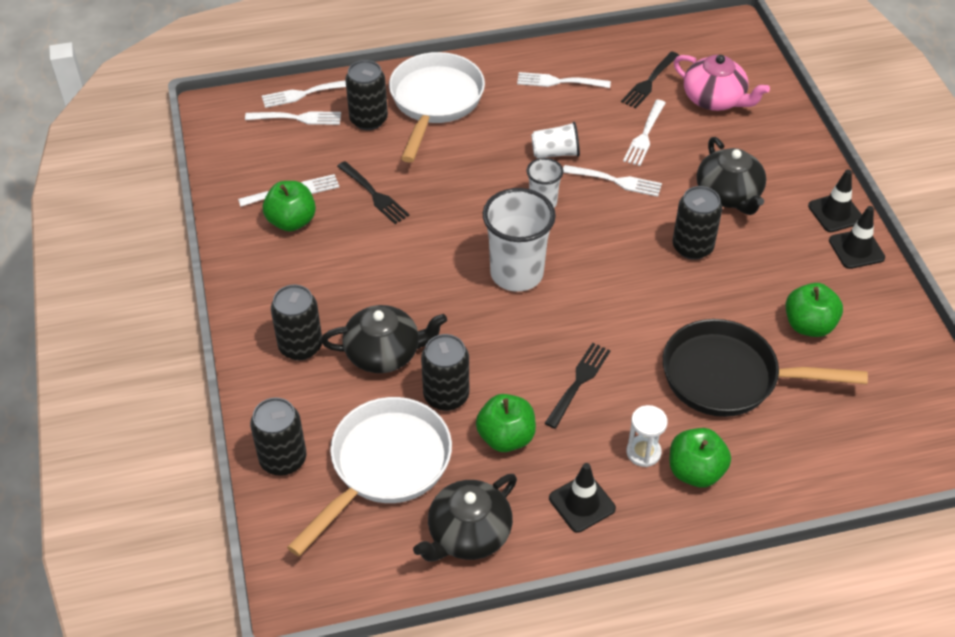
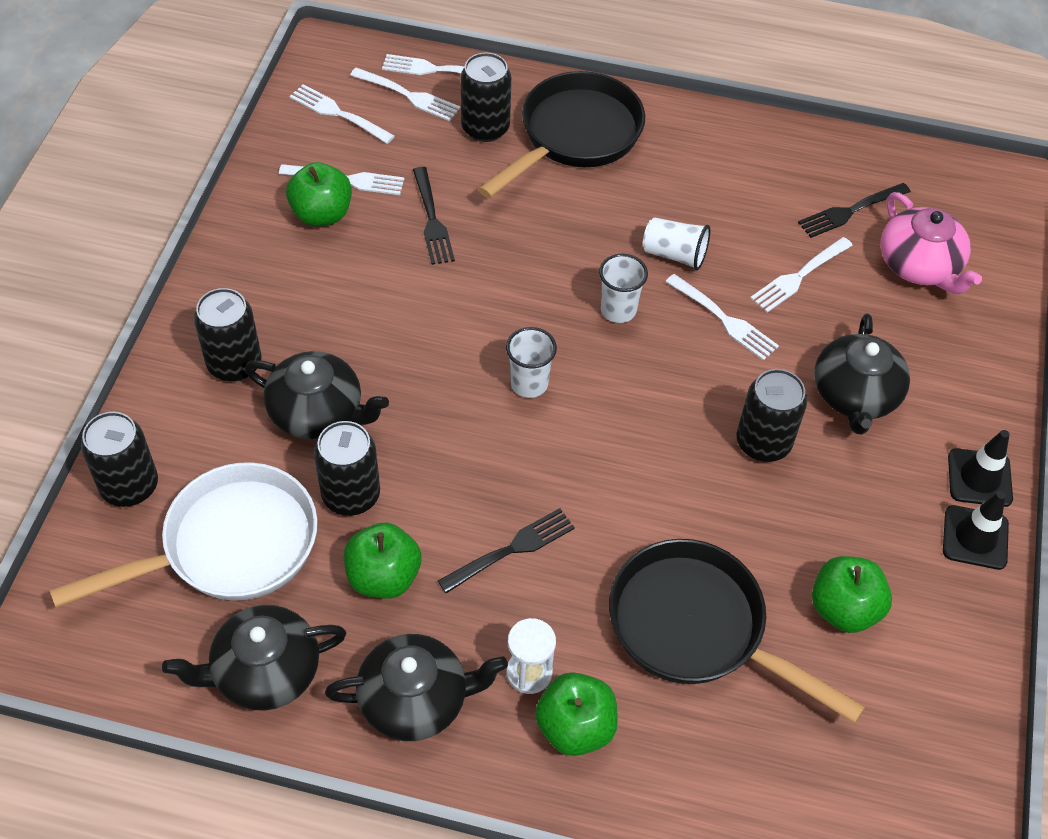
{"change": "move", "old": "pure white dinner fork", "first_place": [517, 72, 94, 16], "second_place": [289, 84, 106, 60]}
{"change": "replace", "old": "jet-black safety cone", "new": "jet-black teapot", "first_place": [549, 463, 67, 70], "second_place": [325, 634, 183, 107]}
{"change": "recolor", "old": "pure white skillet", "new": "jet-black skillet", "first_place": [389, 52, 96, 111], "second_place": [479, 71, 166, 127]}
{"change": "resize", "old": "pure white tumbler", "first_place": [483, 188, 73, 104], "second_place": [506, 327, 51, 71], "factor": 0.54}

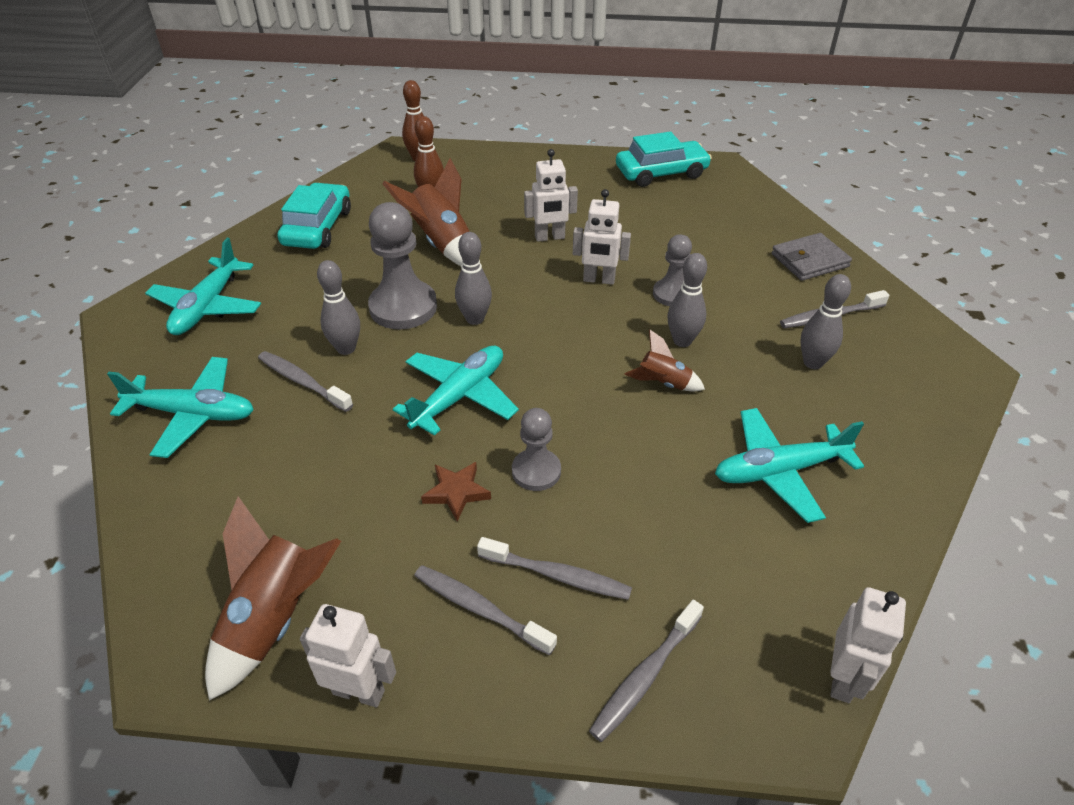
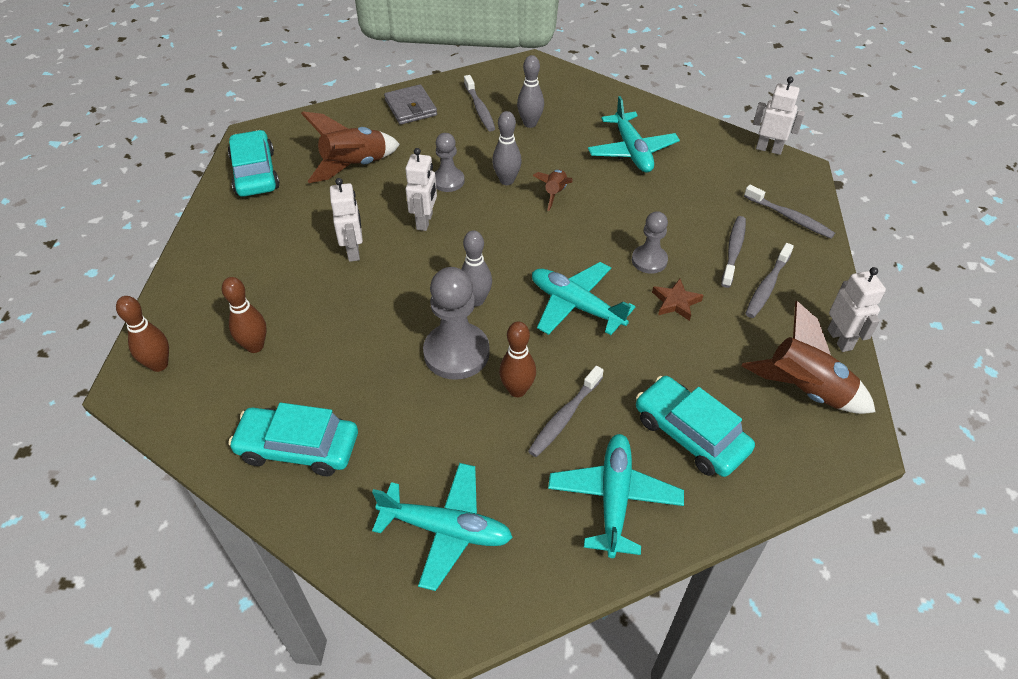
{"change": "move", "old": "brown rocket", "first_place": [382, 158, 88, 108], "second_place": [301, 111, 99, 72]}
{"change": "recolor", "old": "grey bowling pin", "new": "brown bowling pin", "first_place": [317, 260, 43, 95], "second_place": [499, 322, 37, 75]}
{"change": "insert", "new": "turquoise toy car", "second_place": [636, 376, 119, 101]}
{"change": "rotate", "old": "pure white robot", "first_place": [300, 604, 96, 103], "second_place": [827, 267, 59, 85], "degrees": 150}

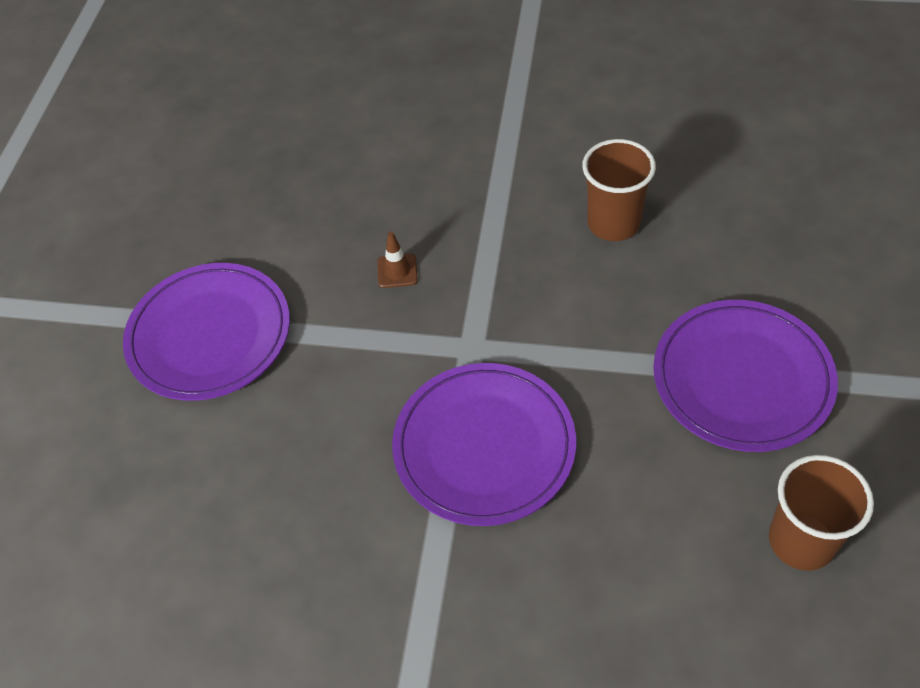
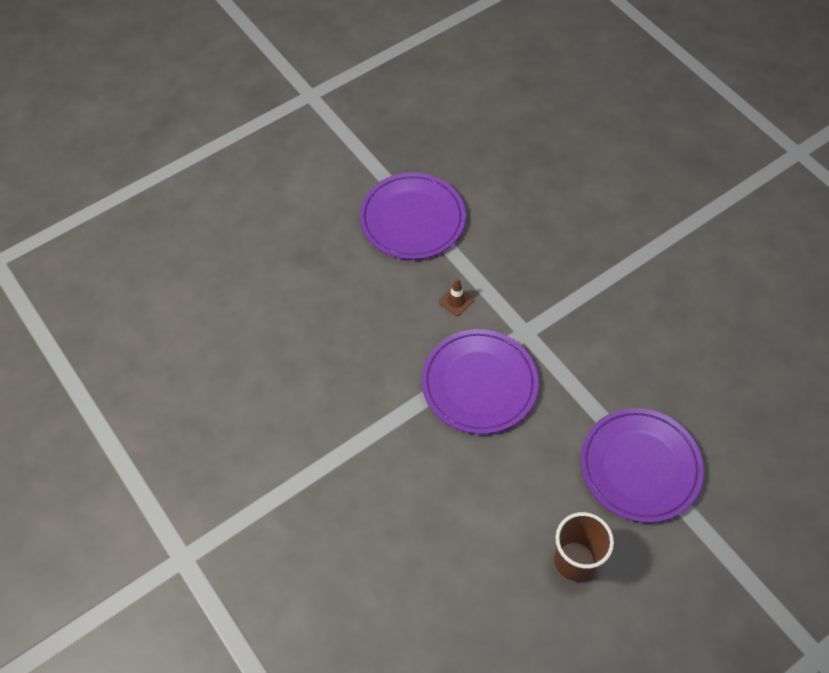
{"change": "move", "old": "brown safety cone", "first_place": [377, 232, 41, 56], "second_place": [439, 278, 35, 38]}
{"change": "delete", "old": "brown tumbler", "first_place": [582, 139, 74, 102]}

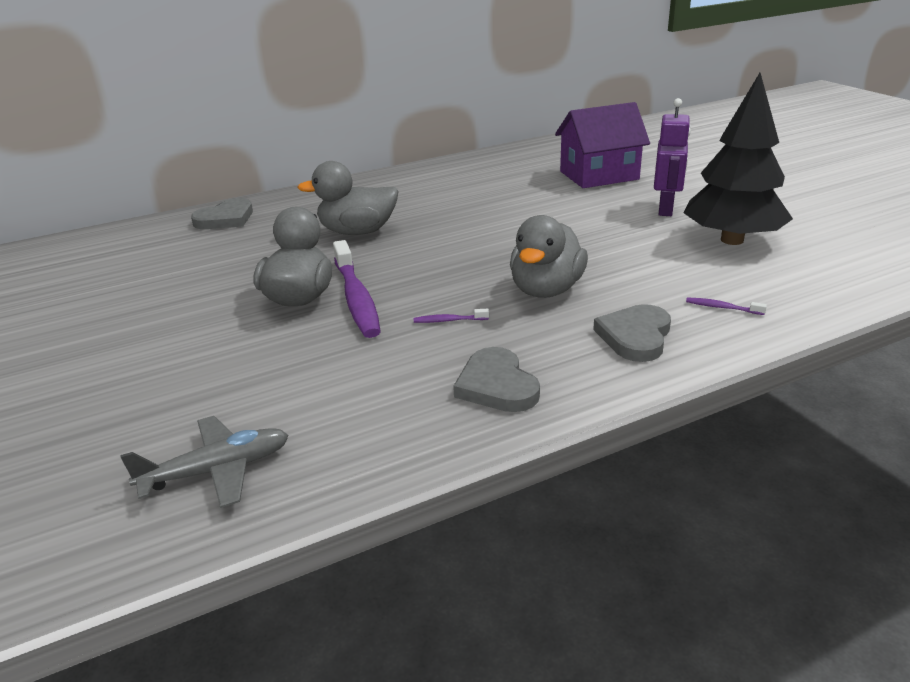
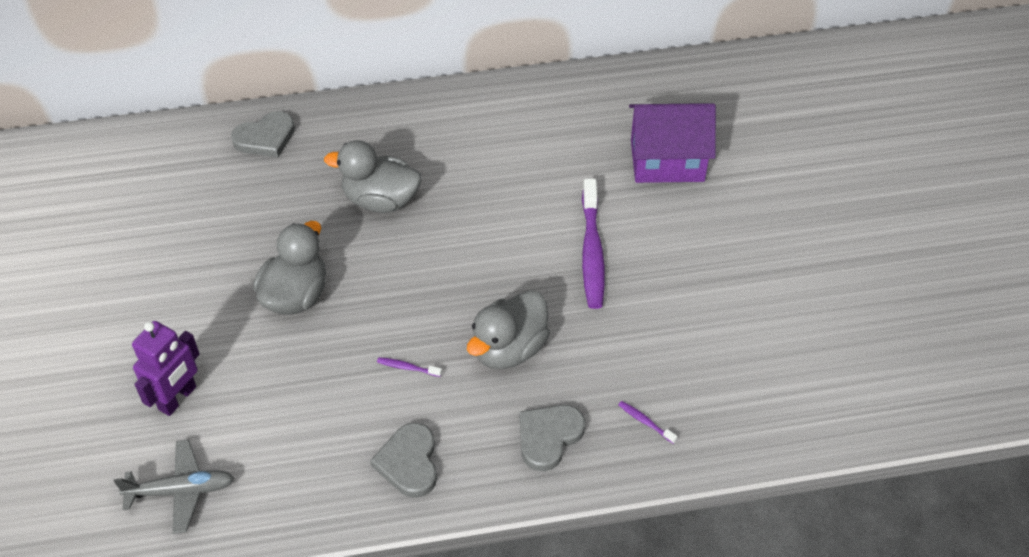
{"change": "move", "old": "royal purple robot", "first_place": [654, 98, 37, 118], "second_place": [132, 321, 68, 95]}
{"change": "move", "old": "royal purple toothbrush", "first_place": [333, 240, 48, 98], "second_place": [582, 179, 23, 130]}
{"change": "delete", "old": "jet-black toy tree", "first_place": [684, 73, 109, 172]}

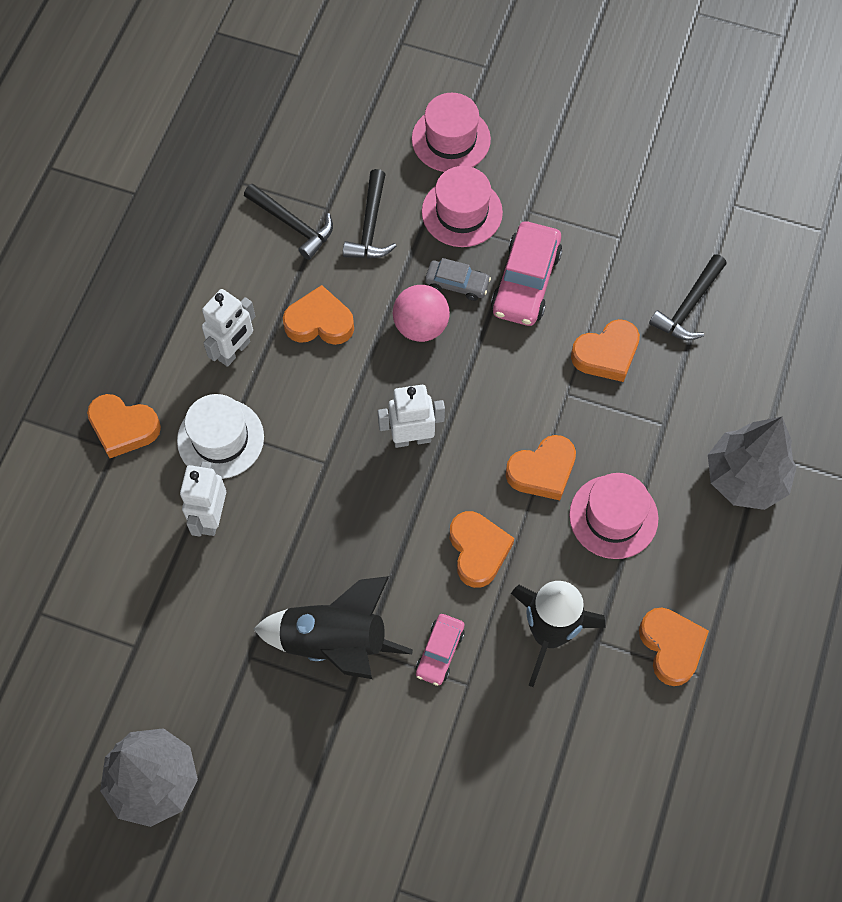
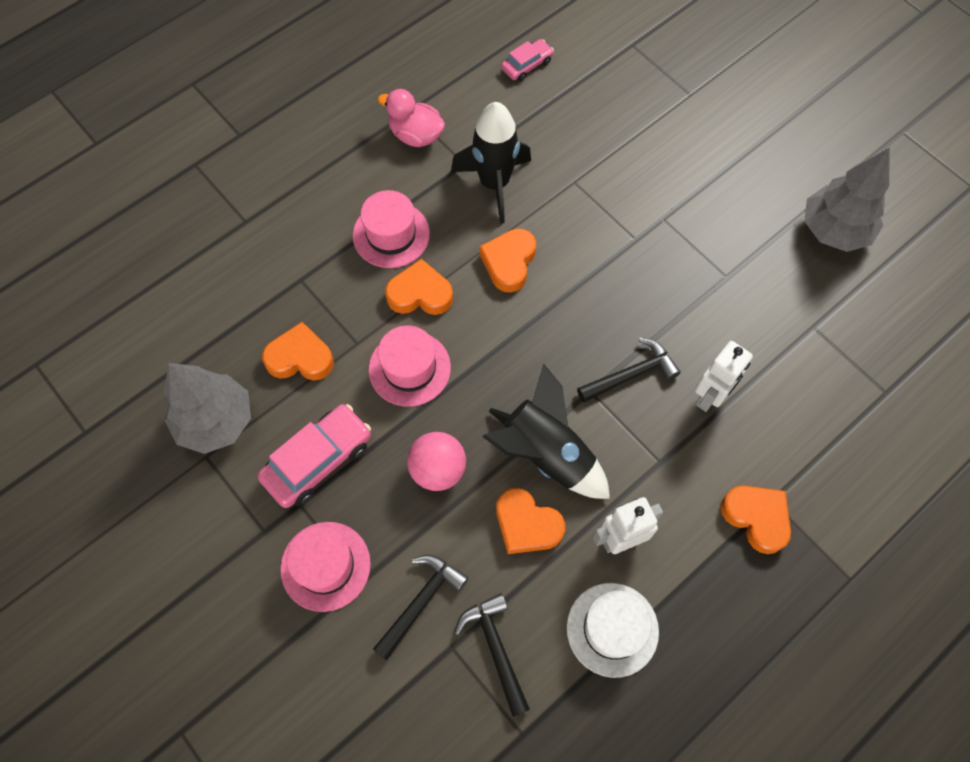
{"change": "move", "old": "grey toy tree", "first_place": [708, 417, 89, 93], "second_place": [164, 363, 87, 91]}
{"change": "move", "old": "rose-pink hat", "first_place": [412, 93, 79, 79], "second_place": [369, 325, 82, 82]}
{"change": "replace", "old": "orange-coloured heart", "new": "rose-pink rubber duck", "first_place": [639, 608, 70, 78], "second_place": [378, 89, 67, 58]}
{"change": "move", "old": "jet-black rocket", "first_place": [254, 576, 159, 103], "second_place": [482, 363, 128, 136]}
{"change": "move", "old": "rose-pink toy car", "first_place": [416, 614, 49, 72], "second_place": [501, 39, 53, 42]}
{"change": "move", "old": "pure white hat", "first_place": [177, 394, 87, 85], "second_place": [567, 583, 92, 95]}
{"change": "move", "old": "jet-black carpenter's hammer", "first_place": [649, 254, 78, 87], "second_place": [577, 337, 104, 66]}
{"change": "delete", "old": "pure white robot", "first_place": [378, 385, 67, 63]}
{"change": "delete", "old": "grey toy car", "first_place": [425, 258, 66, 43]}

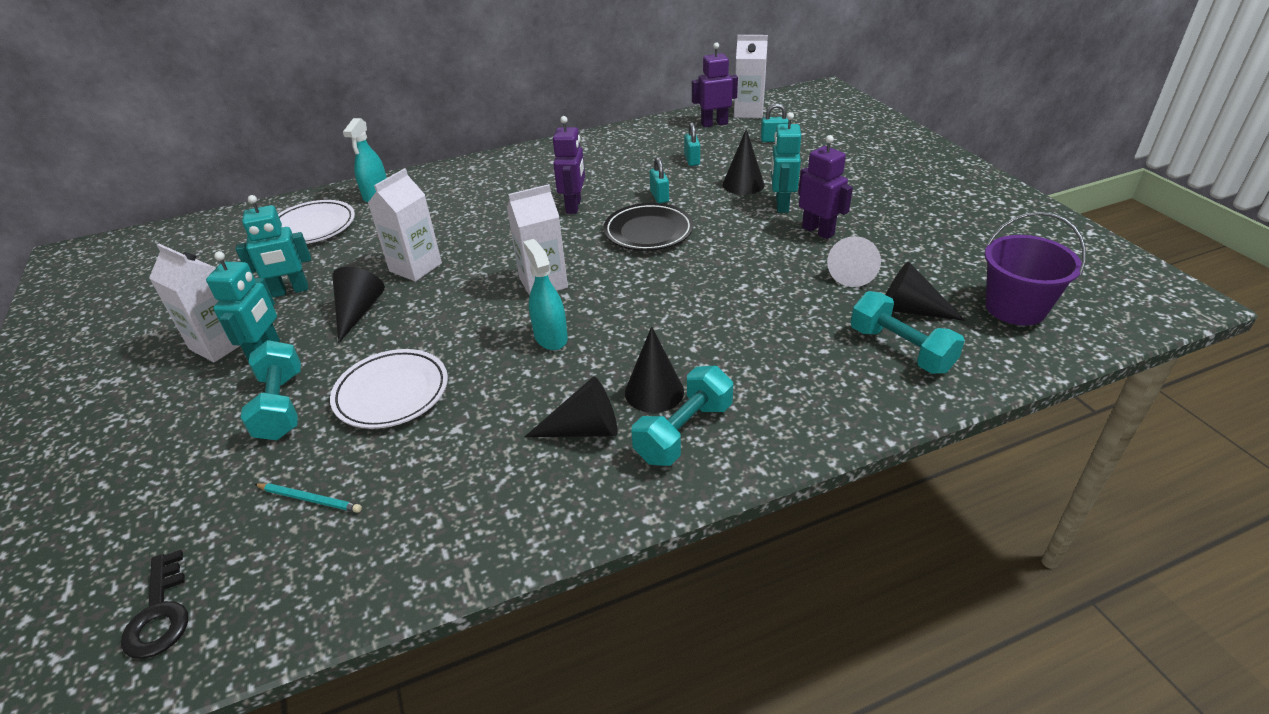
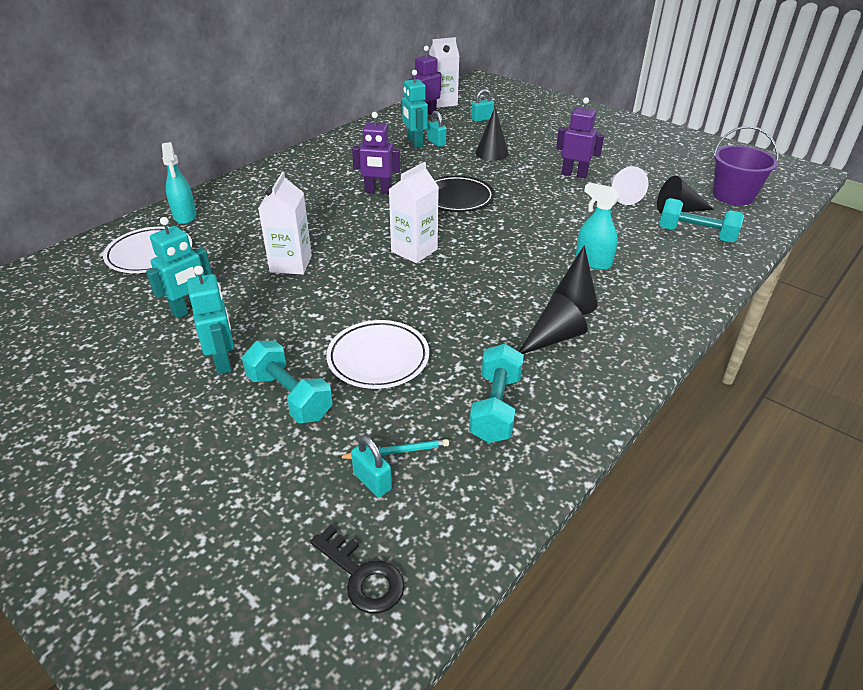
{"change": "move", "old": "turquoise lock", "first_place": [650, 157, 19, 46], "second_place": [351, 436, 41, 61]}
{"change": "rotate", "old": "royal purple robot", "first_place": [553, 116, 32, 98], "second_place": [352, 112, 48, 82], "degrees": 120}
{"change": "move", "old": "turquoise robot", "first_place": [771, 112, 30, 101], "second_place": [402, 70, 26, 78]}
{"change": "move", "old": "turquoise free weight", "first_place": [632, 366, 101, 100], "second_place": [469, 344, 55, 99]}
{"change": "move", "old": "turquoise spray bottle", "first_place": [523, 239, 45, 111], "second_place": [576, 182, 44, 88]}
{"change": "delete", "old": "pure white juice carton", "first_place": [149, 244, 91, 118]}
{"change": "delete", "old": "jet-black cone", "first_place": [332, 267, 53, 76]}

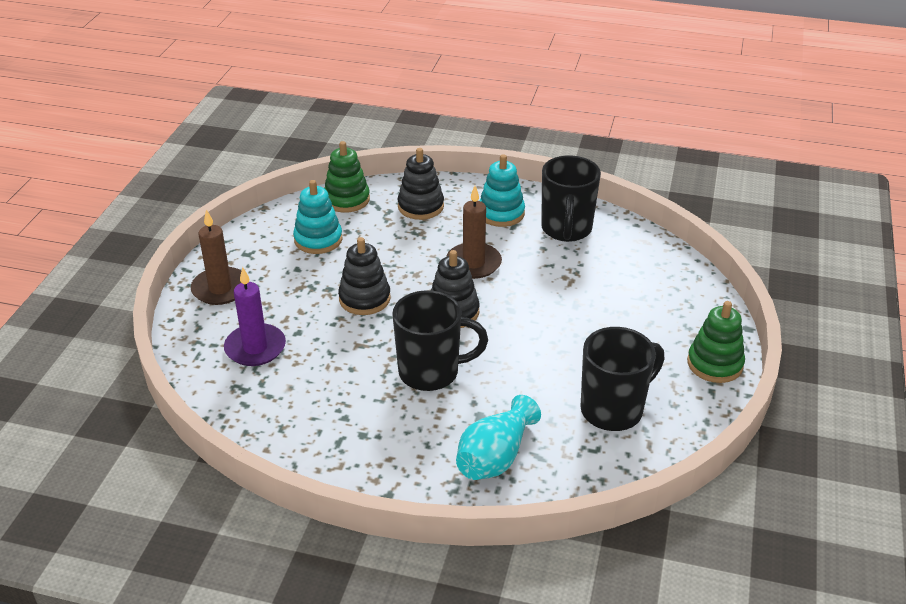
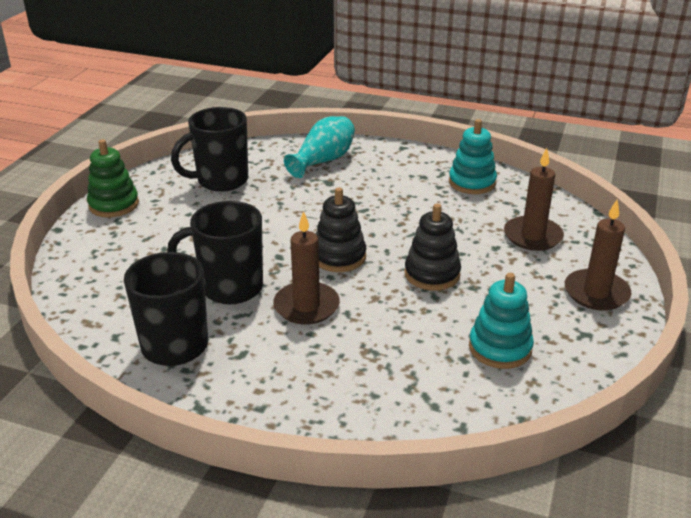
{"change": "move", "old": "jet-black mug", "first_place": [392, 290, 96, 101], "second_place": [167, 201, 96, 103]}
{"change": "move", "old": "turquoise stacking toy", "first_place": [479, 154, 46, 73], "second_place": [449, 119, 48, 75]}
{"change": "recolor", "old": "royal purple candle", "new": "brown candle", "first_place": [224, 267, 62, 99], "second_place": [504, 148, 60, 103]}
{"change": "delete", "old": "emerald stacking toy", "first_place": [324, 141, 46, 72]}
{"change": "delete", "old": "jet-black stacking toy", "first_place": [397, 148, 47, 72]}

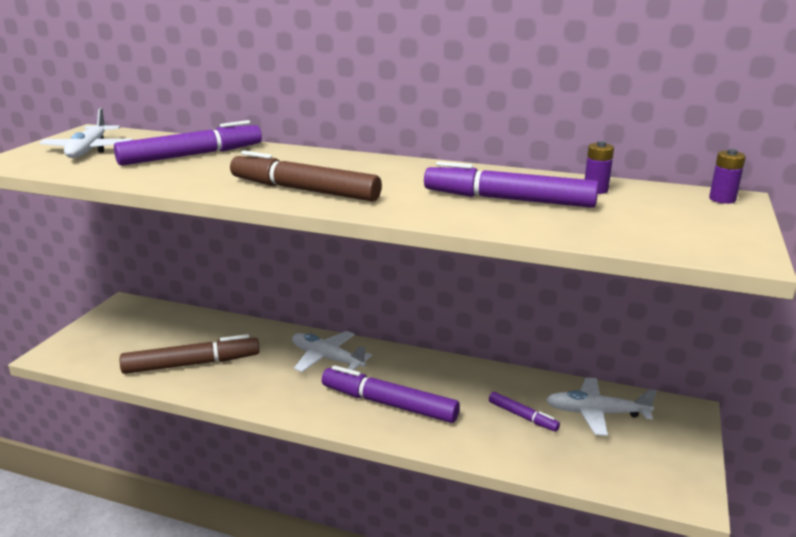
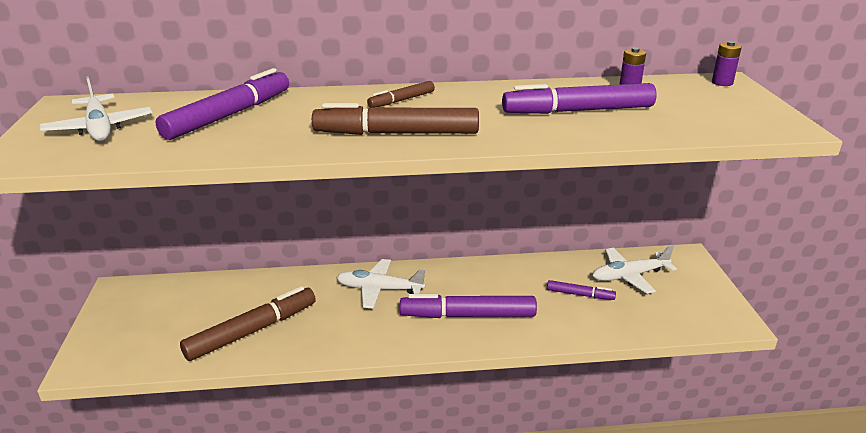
{"change": "insert", "new": "brown marker pen", "second_place": [367, 81, 68, 27]}

